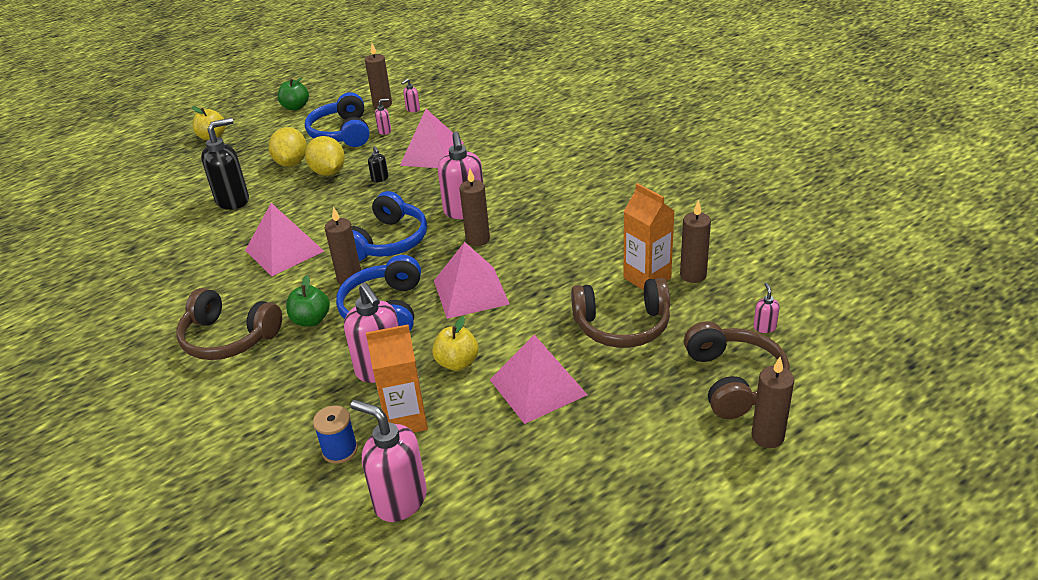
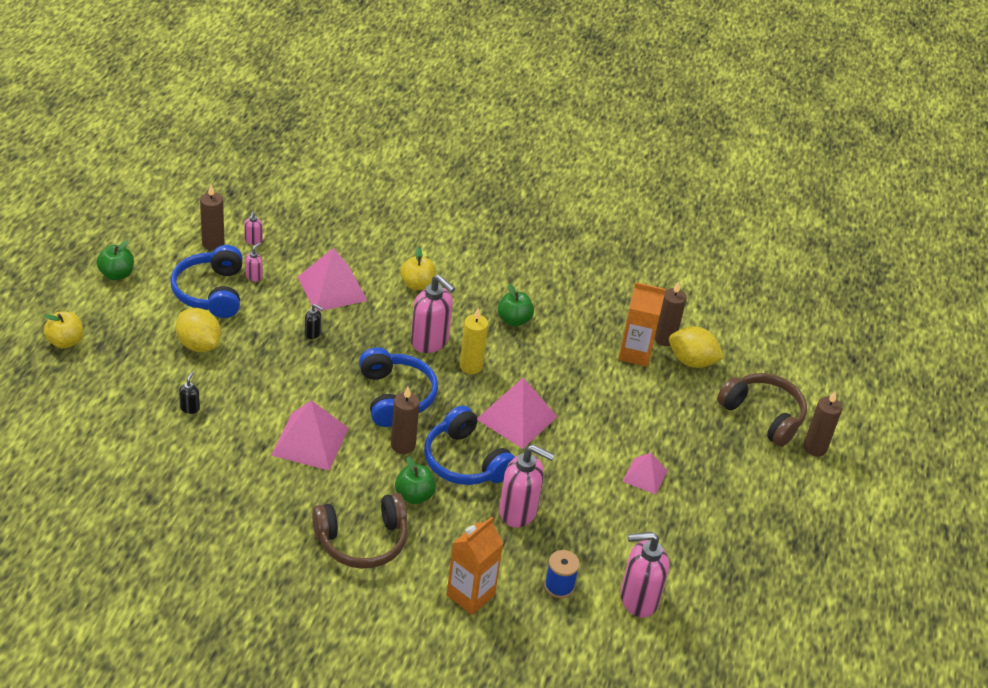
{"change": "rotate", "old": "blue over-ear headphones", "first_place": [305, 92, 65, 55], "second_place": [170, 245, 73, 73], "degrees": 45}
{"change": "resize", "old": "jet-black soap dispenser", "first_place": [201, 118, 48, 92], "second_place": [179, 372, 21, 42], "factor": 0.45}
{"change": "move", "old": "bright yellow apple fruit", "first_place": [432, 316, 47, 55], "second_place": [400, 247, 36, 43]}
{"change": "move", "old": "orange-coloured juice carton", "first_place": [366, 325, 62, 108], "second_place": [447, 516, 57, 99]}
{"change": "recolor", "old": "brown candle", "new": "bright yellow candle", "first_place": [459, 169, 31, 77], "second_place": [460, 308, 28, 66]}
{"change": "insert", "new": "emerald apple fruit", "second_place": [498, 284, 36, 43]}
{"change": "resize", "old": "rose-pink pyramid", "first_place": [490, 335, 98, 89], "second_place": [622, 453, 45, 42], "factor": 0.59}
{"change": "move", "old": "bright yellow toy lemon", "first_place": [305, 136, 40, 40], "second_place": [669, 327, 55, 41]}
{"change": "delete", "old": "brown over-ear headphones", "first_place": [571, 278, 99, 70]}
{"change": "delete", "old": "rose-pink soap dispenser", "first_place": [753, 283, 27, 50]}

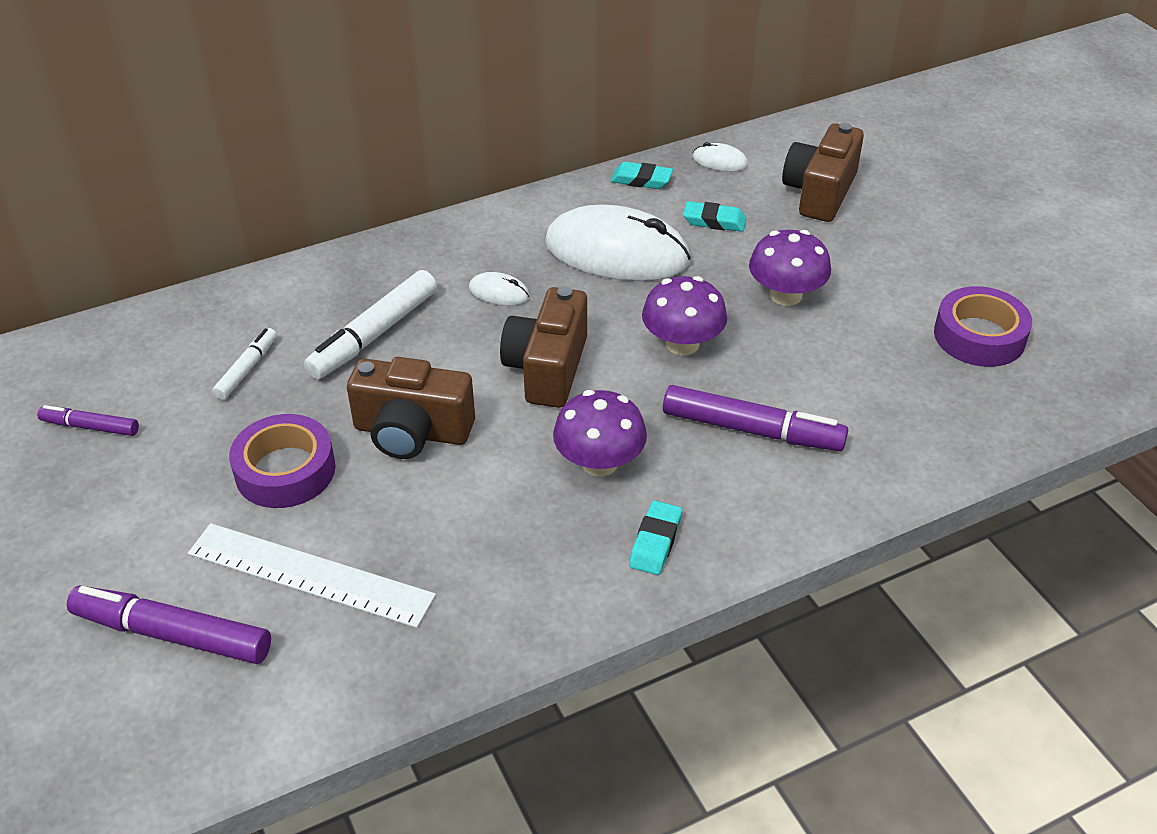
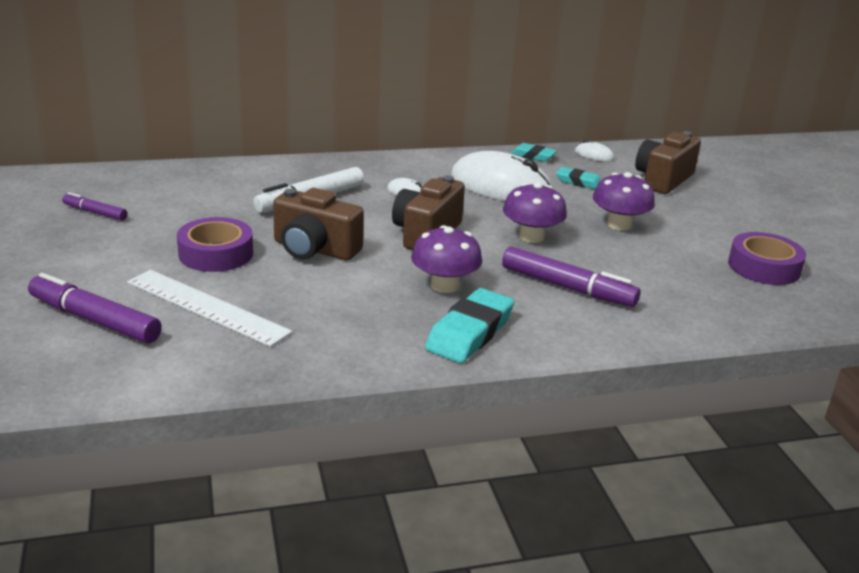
{"change": "resize", "old": "turquoise pencil eraser", "first_place": [629, 500, 53, 75], "second_place": [425, 288, 89, 75], "factor": 1.72}
{"change": "delete", "old": "pure white marker pen", "first_place": [212, 328, 65, 72]}

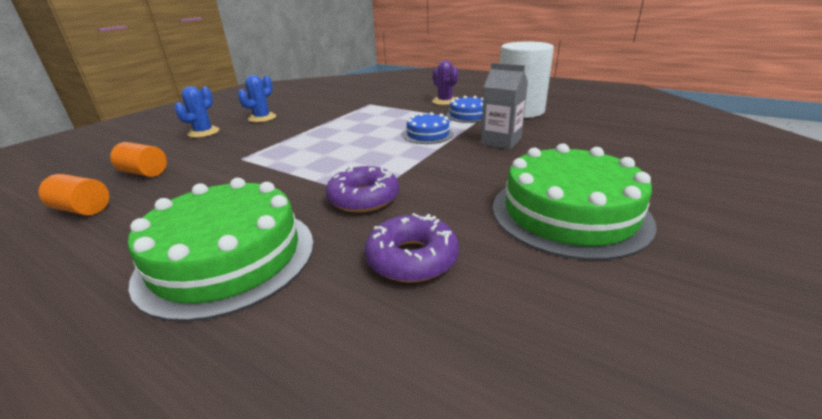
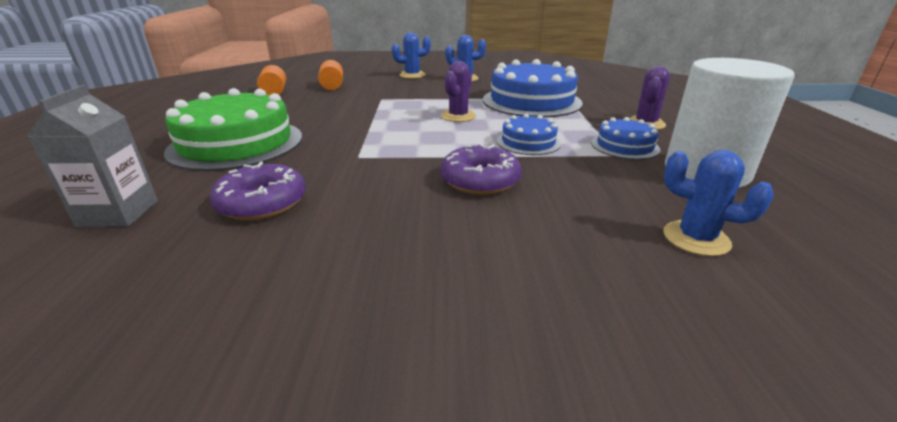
{"change": "move", "old": "grey juice carton", "first_place": [481, 63, 47, 86], "second_place": [26, 85, 132, 142]}
{"change": "insert", "new": "royal purple cactus", "second_place": [441, 61, 35, 61]}
{"change": "move", "old": "royal purple doughnut", "first_place": [326, 166, 73, 47], "second_place": [441, 143, 81, 52]}
{"change": "insert", "new": "blue cake", "second_place": [483, 59, 100, 59]}
{"change": "insert", "new": "blue cactus", "second_place": [663, 150, 111, 106]}
{"change": "delete", "old": "emerald cake", "first_place": [492, 143, 165, 117]}

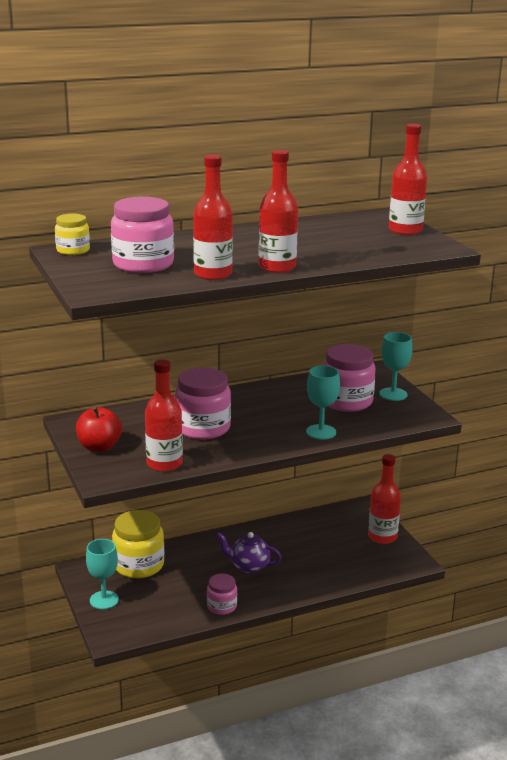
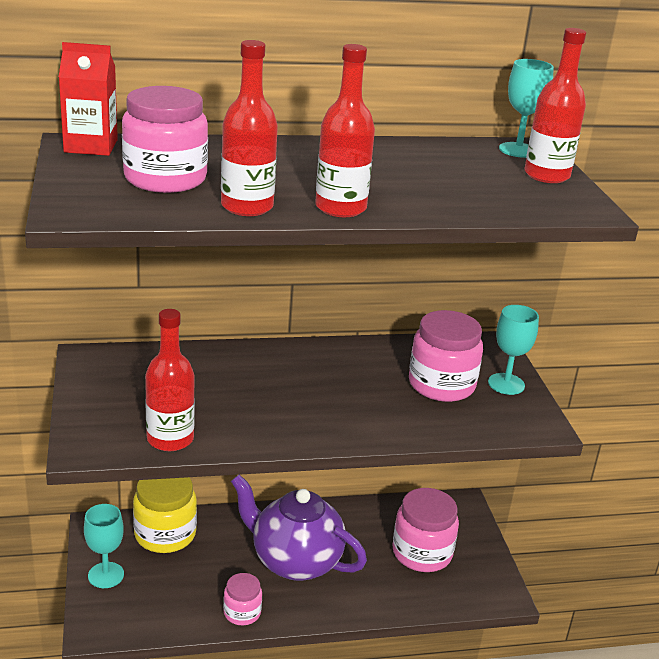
{"change": "replace", "old": "bright yellow jam jar", "new": "red juice carton", "first_place": [55, 214, 35, 41], "second_place": [59, 42, 59, 114]}
{"change": "resize", "old": "royal purple teapot", "first_place": [216, 532, 66, 41], "second_place": [231, 475, 136, 106], "factor": 1.83}
{"change": "move", "old": "rose-pink jam jar", "first_place": [175, 367, 56, 73], "second_place": [392, 488, 67, 84]}
{"change": "move", "old": "turquoise chalice", "first_place": [306, 366, 34, 74], "second_place": [499, 59, 55, 99]}
{"change": "delete", "old": "red apple fruit", "first_place": [76, 407, 46, 45]}
{"change": "delete", "old": "red bottle", "first_place": [368, 454, 33, 90]}

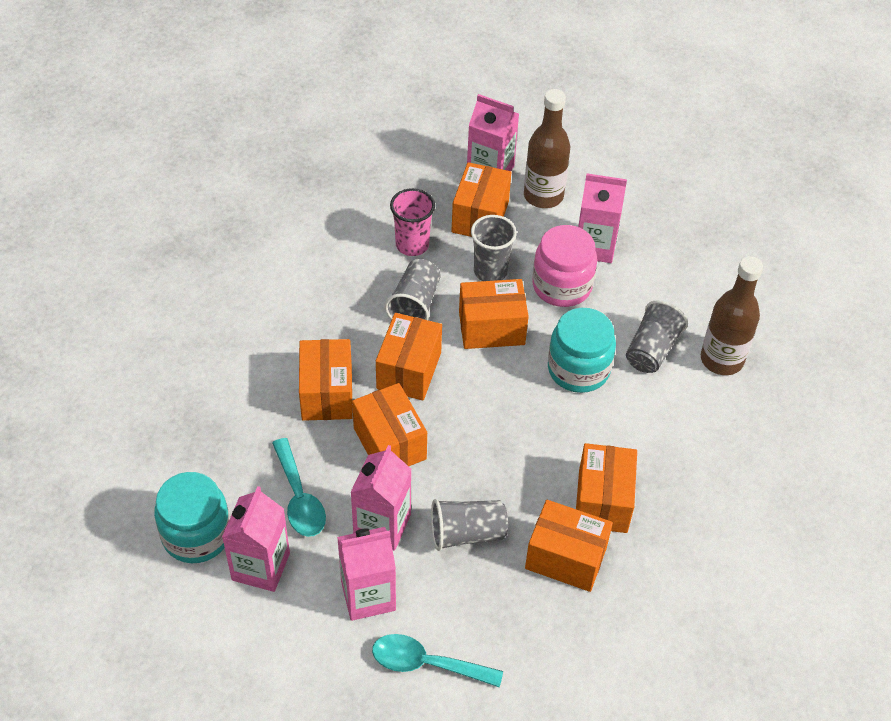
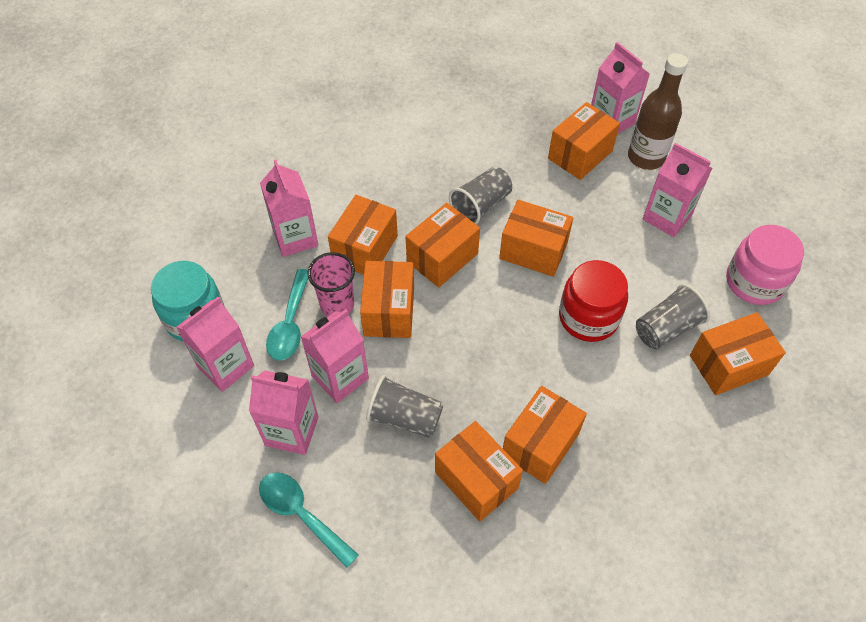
{"change": "insert", "new": "rose-pink juice carton", "second_place": [260, 160, 59, 97]}
{"change": "move", "old": "rose-pink tumbler", "first_place": [390, 188, 45, 68], "second_place": [307, 252, 48, 65]}
{"change": "recolor", "old": "turquoise jam jar", "new": "red jam jar", "first_place": [548, 308, 68, 85], "second_place": [559, 260, 69, 82]}
{"change": "replace", "old": "brown bottle", "new": "orange-coloured parcel", "first_place": [701, 256, 62, 119], "second_place": [690, 312, 96, 83]}
{"change": "move", "old": "rose-pink jam jar", "first_place": [532, 225, 65, 82], "second_place": [726, 225, 78, 80]}
{"change": "delete", "old": "grey tumbler", "first_place": [471, 215, 46, 66]}

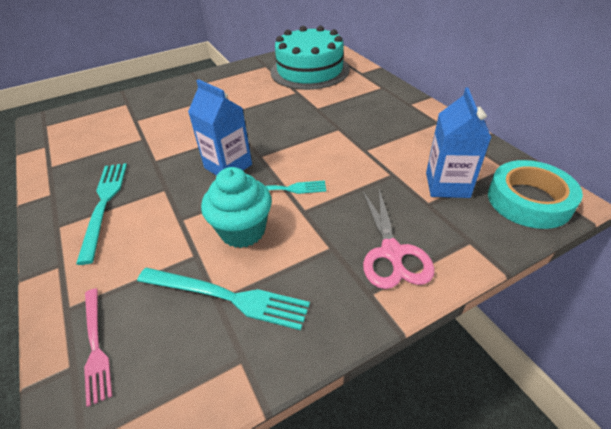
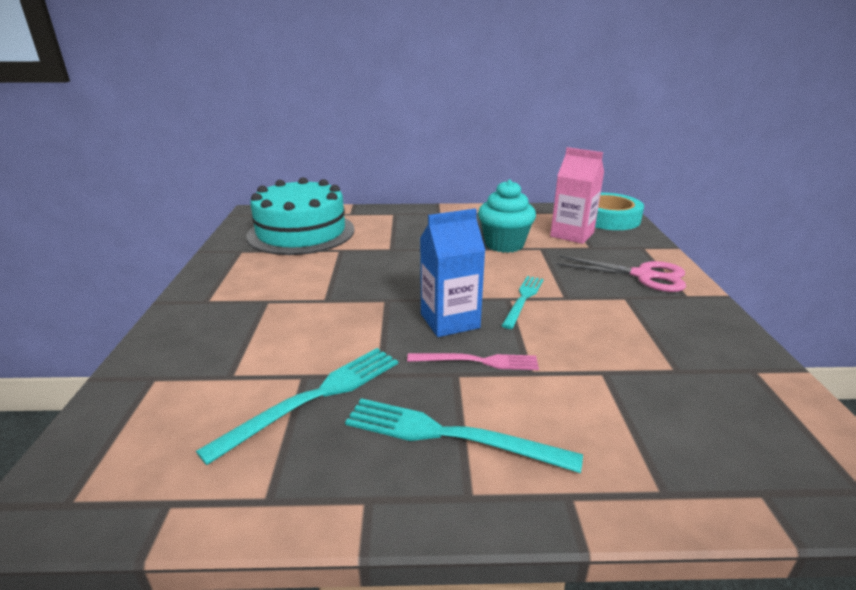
{"change": "move", "old": "turquoise dinner fork", "first_place": [137, 268, 173, 62], "second_place": [196, 348, 202, 117]}
{"change": "move", "old": "rose-pink dinner fork", "first_place": [84, 288, 28, 119], "second_place": [407, 353, 132, 17]}
{"change": "move", "old": "turquoise muffin", "first_place": [201, 167, 71, 81], "second_place": [478, 179, 58, 74]}
{"change": "recolor", "old": "blue juice carton", "new": "rose-pink juice carton", "first_place": [426, 87, 66, 111], "second_place": [550, 147, 54, 97]}

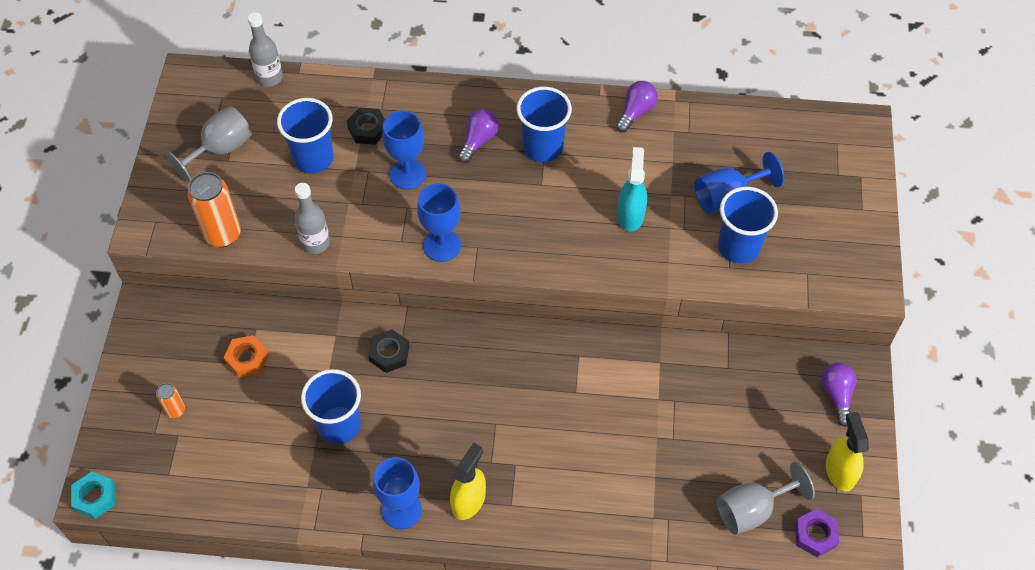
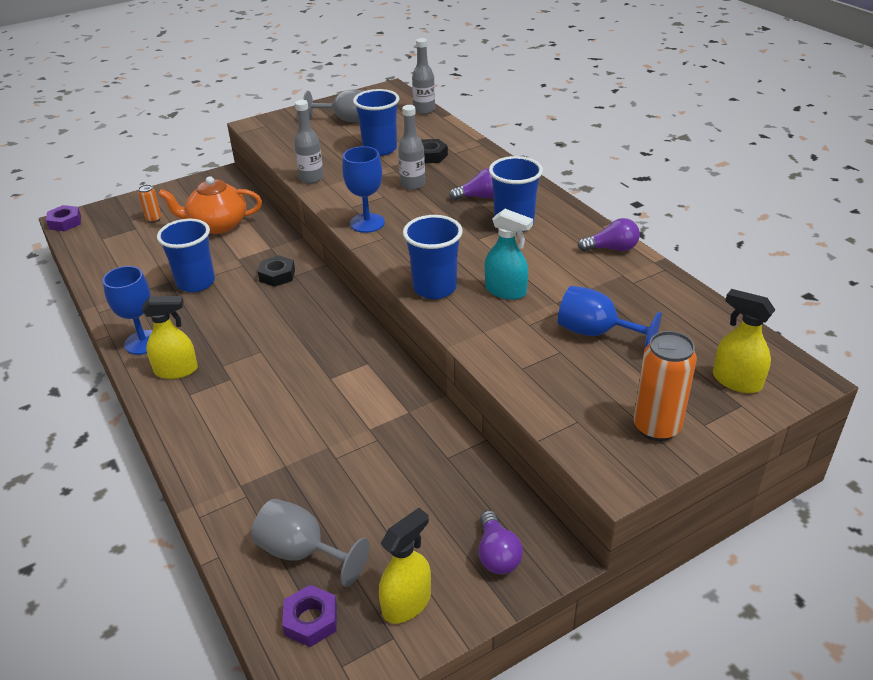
{"change": "recolor", "old": "turquoise hexagon nut", "new": "royal purple hexagon nut", "first_place": [71, 472, 44, 47], "second_place": [46, 205, 35, 26]}
{"change": "replace", "old": "orange-coloured hexagon nut", "new": "orange-coloured teapot", "first_place": [224, 335, 45, 43], "second_place": [158, 176, 104, 58]}
{"change": "replace", "old": "blue chalice", "new": "grey bottle", "first_place": [382, 111, 44, 78], "second_place": [398, 105, 27, 85]}
{"change": "move", "old": "blue tumbler", "first_place": [718, 187, 60, 77], "second_place": [403, 215, 60, 84]}
{"change": "rotate", "old": "royal purple lightbulb", "first_place": [821, 363, 36, 64], "second_place": [479, 510, 44, 64], "degrees": 120}
{"change": "rotate", "old": "turquoise spray bottle", "first_place": [617, 147, 30, 85], "second_place": [485, 209, 48, 91], "degrees": 60}
{"change": "move", "old": "orange-coloured can", "first_place": [188, 172, 53, 75], "second_place": [633, 331, 64, 110]}
{"change": "insert", "new": "bright yellow spray bottle", "second_place": [713, 289, 62, 104]}

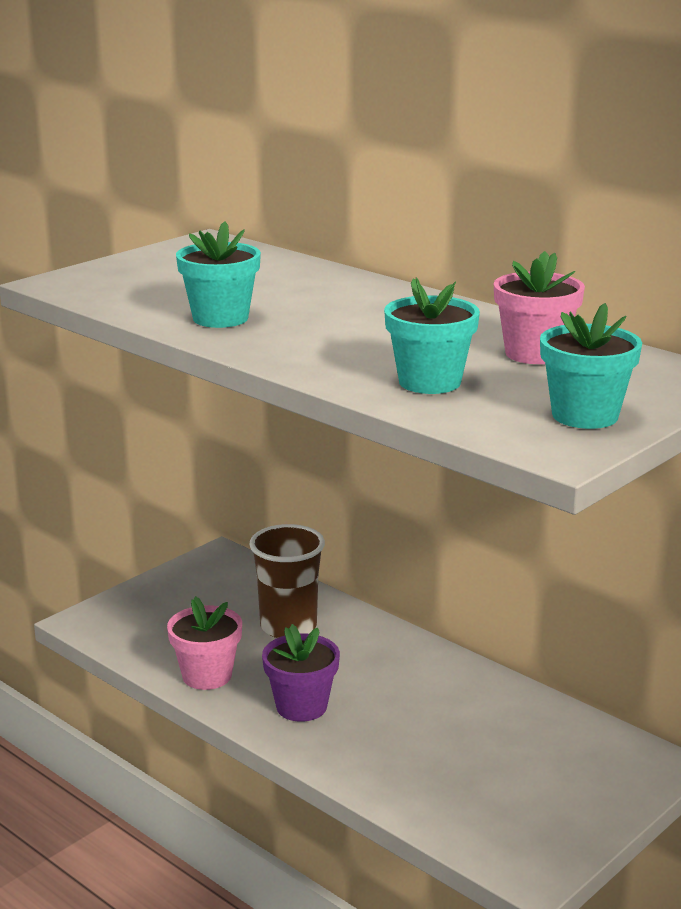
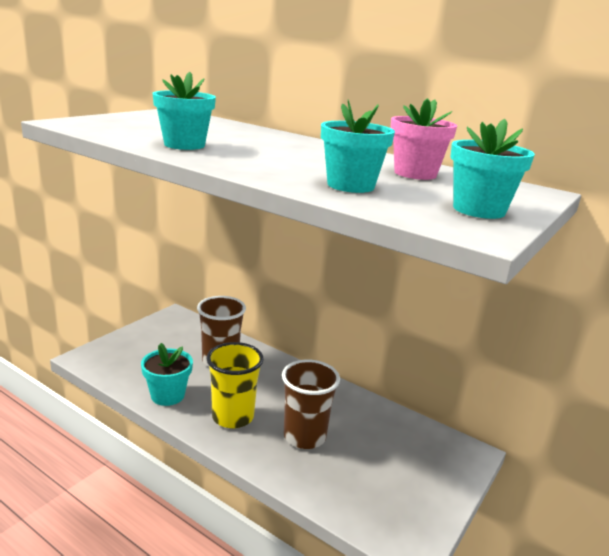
{"change": "recolor", "old": "rose-pink potted plant", "new": "turquoise potted plant", "first_place": [167, 596, 75, 94], "second_place": [141, 343, 52, 63]}
{"change": "replace", "old": "royal purple potted plant", "new": "bright yellow tumbler", "first_place": [262, 624, 78, 98], "second_place": [207, 342, 57, 86]}
{"change": "insert", "new": "brown tumbler", "second_place": [282, 360, 58, 89]}

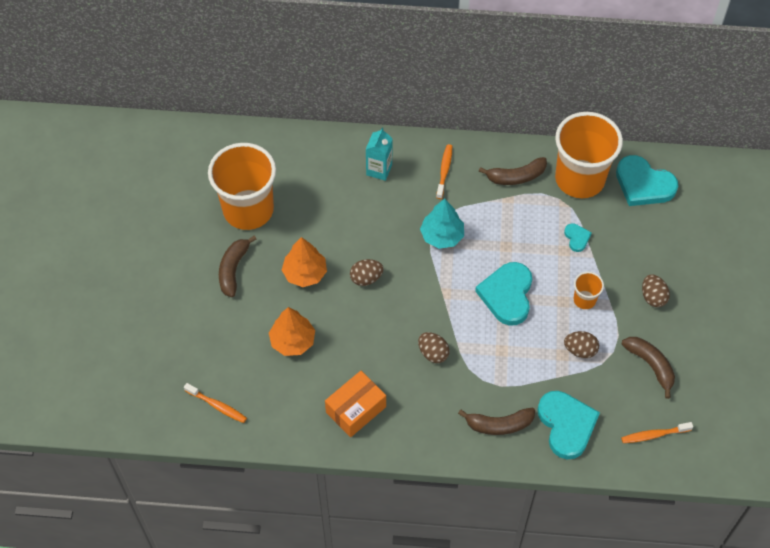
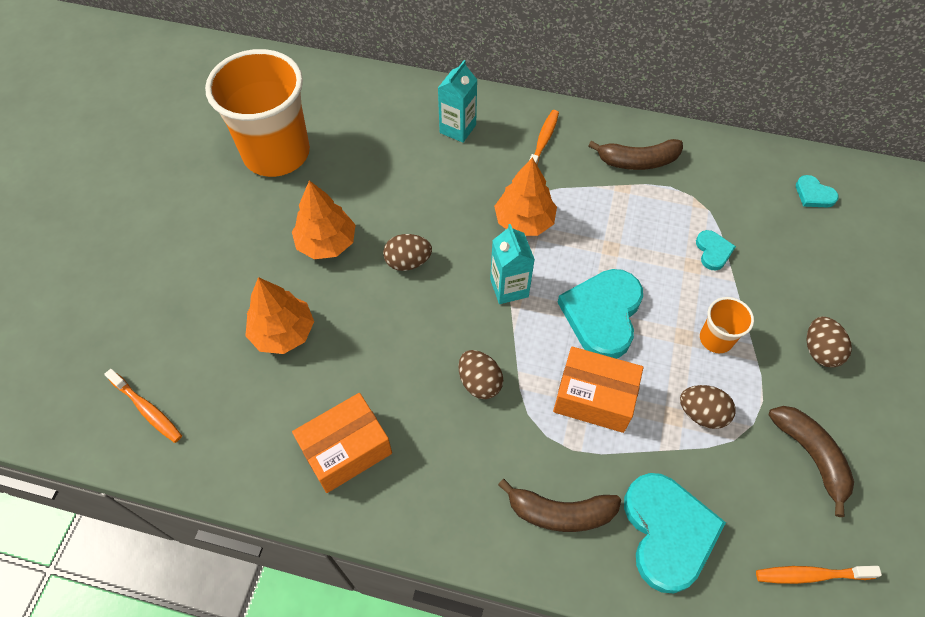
{"change": "insert", "new": "turquoise juice carton", "second_place": [490, 224, 45, 80]}
{"change": "recolor", "old": "turquoise toy tree", "new": "orange-coloured toy tree", "first_place": [420, 199, 44, 50], "second_place": [494, 157, 63, 79]}
{"change": "insert", "new": "orange-coloured parcel", "second_place": [553, 347, 90, 86]}
{"change": "resize", "old": "turquoise heart", "first_place": [616, 155, 62, 51], "second_place": [796, 175, 43, 32], "factor": 0.47}
{"change": "delete", "old": "brown toy banana", "first_place": [219, 236, 37, 61]}
{"change": "delete", "old": "orange-coloured tumbler", "first_place": [555, 112, 68, 86]}

